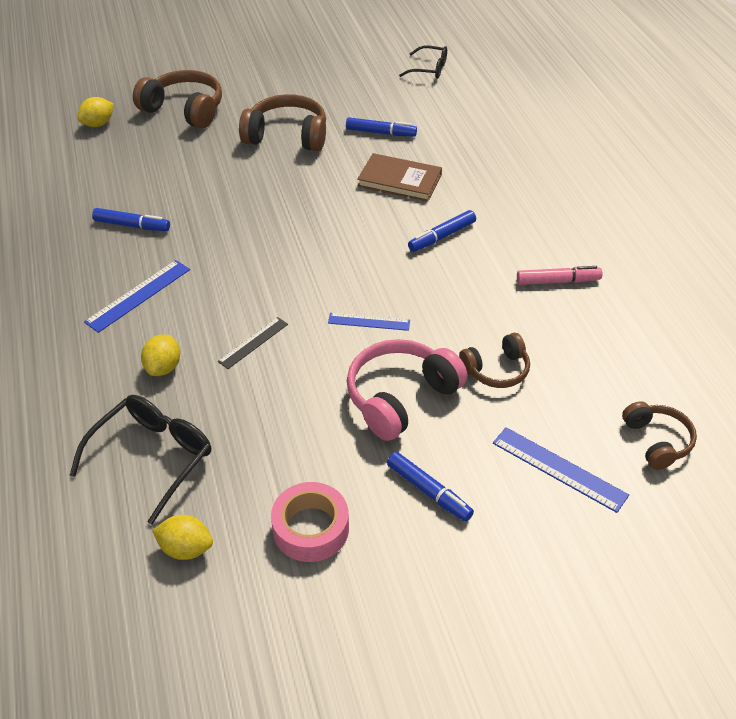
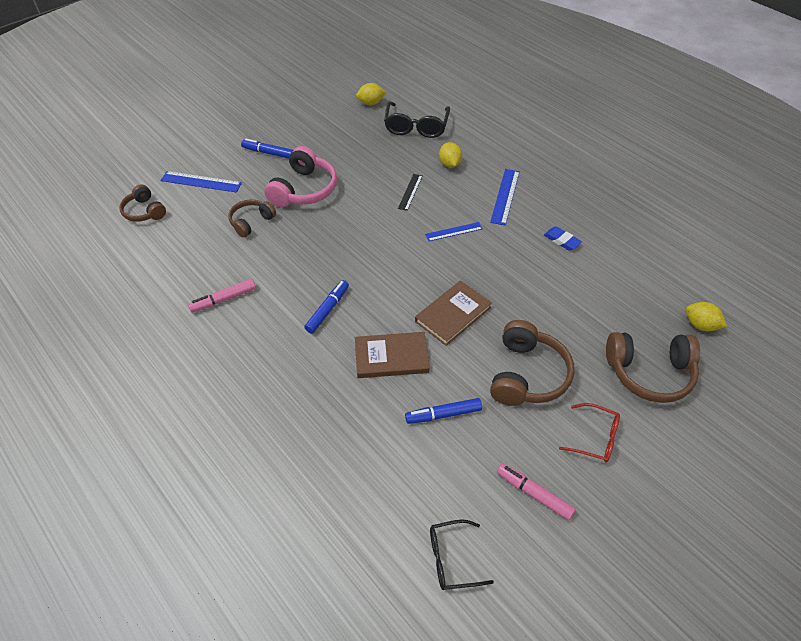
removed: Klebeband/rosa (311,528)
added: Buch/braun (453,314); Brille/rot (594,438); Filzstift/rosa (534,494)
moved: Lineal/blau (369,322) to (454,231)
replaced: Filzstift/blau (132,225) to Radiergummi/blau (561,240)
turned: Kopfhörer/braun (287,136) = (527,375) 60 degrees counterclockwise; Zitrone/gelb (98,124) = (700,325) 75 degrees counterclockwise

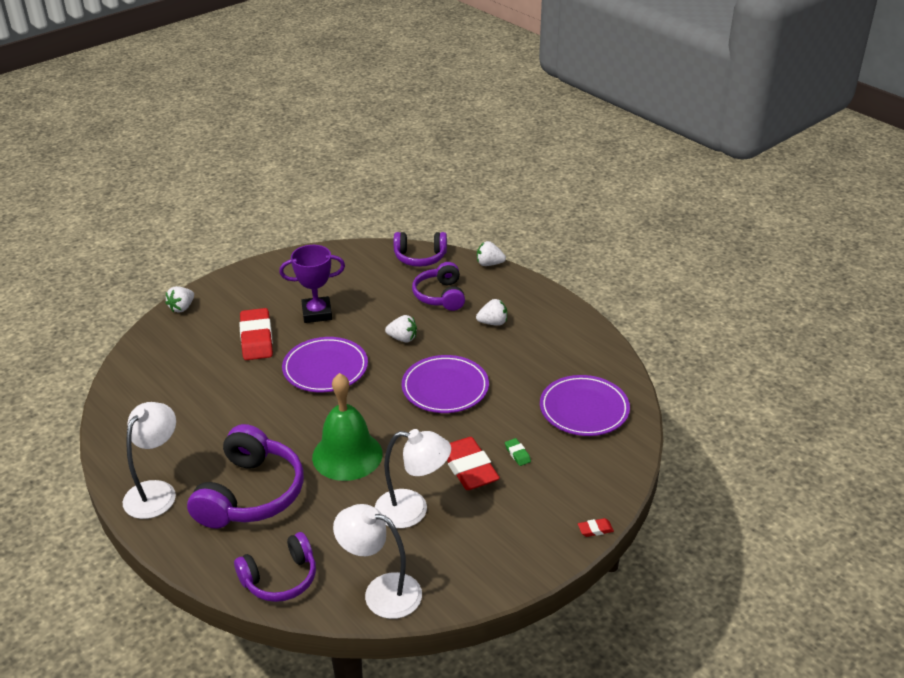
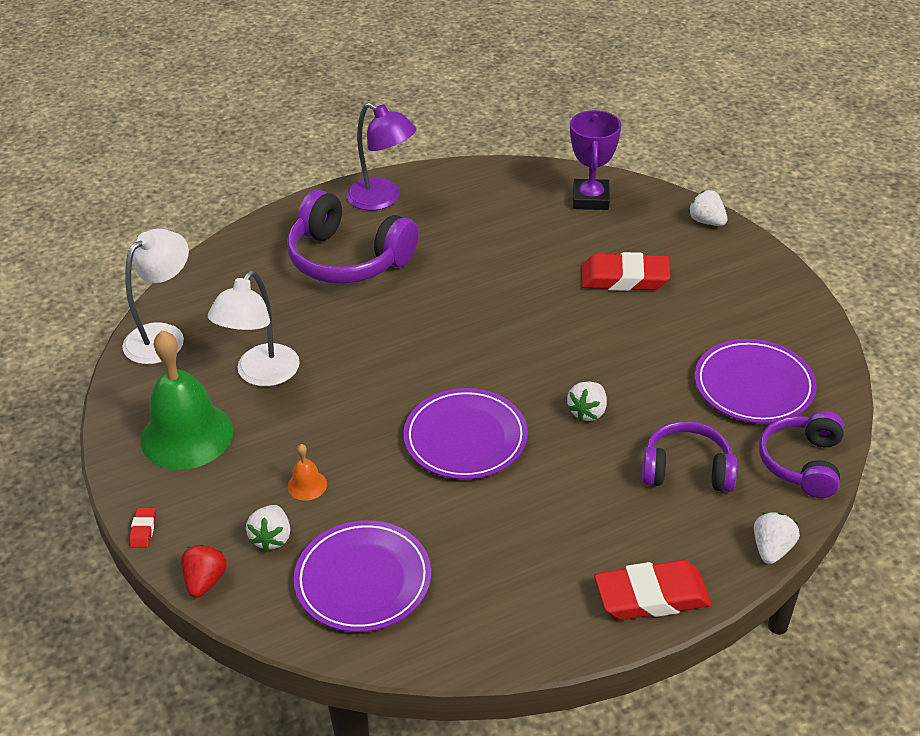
removed: Kopfhörer/lila (280,578)
added: Erdbeere/rot (205,581)
moved: Pokal/lila (317,313) to (590,199); Erdbeere/weiß (493,323) to (271,538); Teller/lila (325,368) to (754,385); Glocke/grün (347,455) to (187,435); Radiergummi/rot (469,468) to (651,596)
replaced: Radiergummi/grün (517,454) to Glocke/orange (307,485)
recoloured: Lampe/weiß (156,491) to Lampe/lila (382,199)

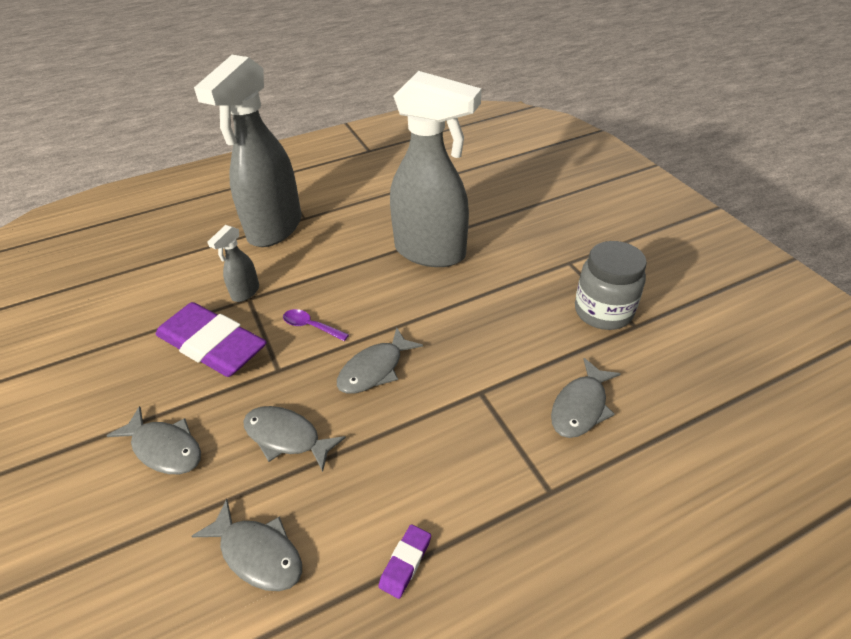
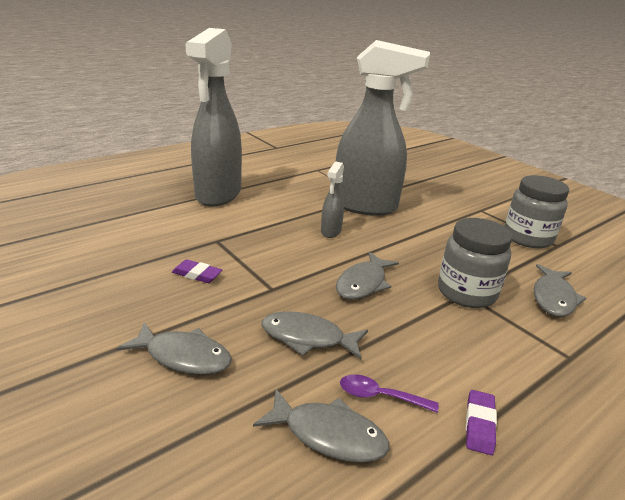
added: Einmachglas/grau (466,292)
moved: Sprühflasche/grau (245,292) to (331,232); Löffel/lila (311,326) to (380,396)
resized: Radiergummi/lila (212,345) = (197,274) x0.41

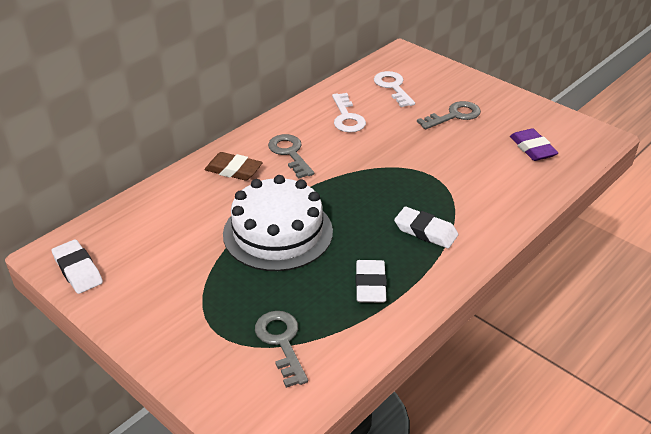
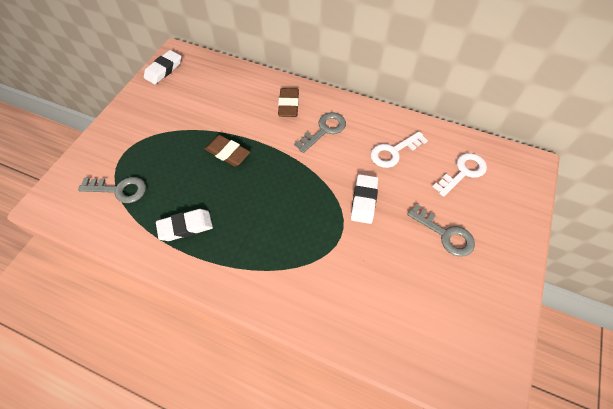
removed: Radiergummi/lila (532,148)
moved: Radiergummi/weiß (425,231) to (364,200)
replaced: Kuchen/weiß (278,232) to Radiergummi/braun (227,153)
turned: Schlüssel/grau (281,342) = (119,190) 45 degrees clockwise

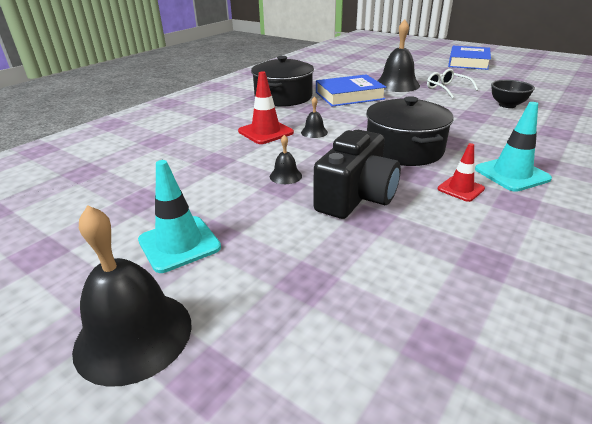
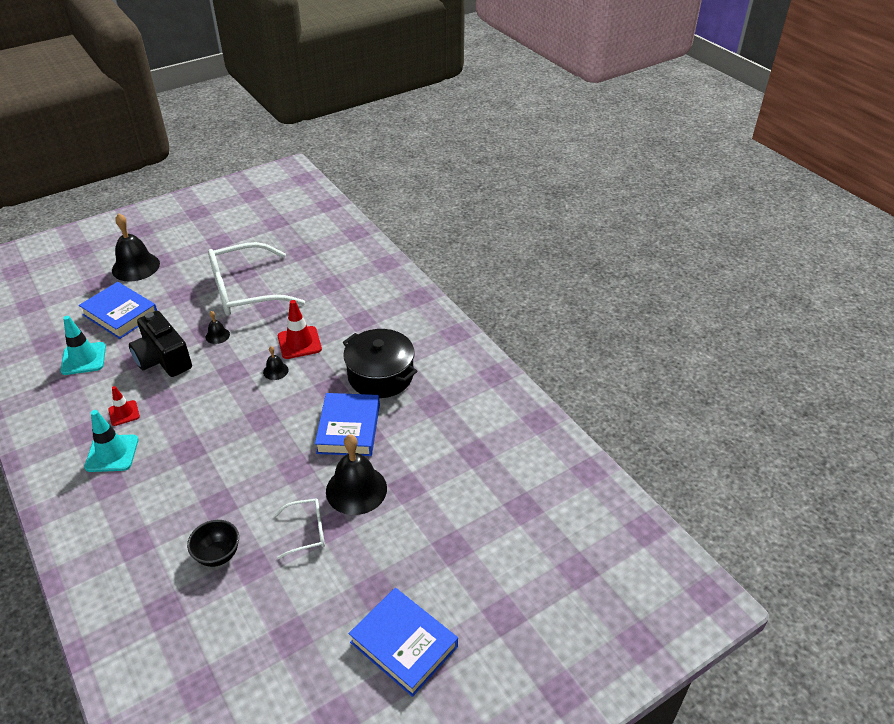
removed: Kochtopf/schwarz (404,149)
added: Brille/weiß (245,291); Buch/blau (120,314)
moved: Leitkegel/türkis (179,244) to (83,359)

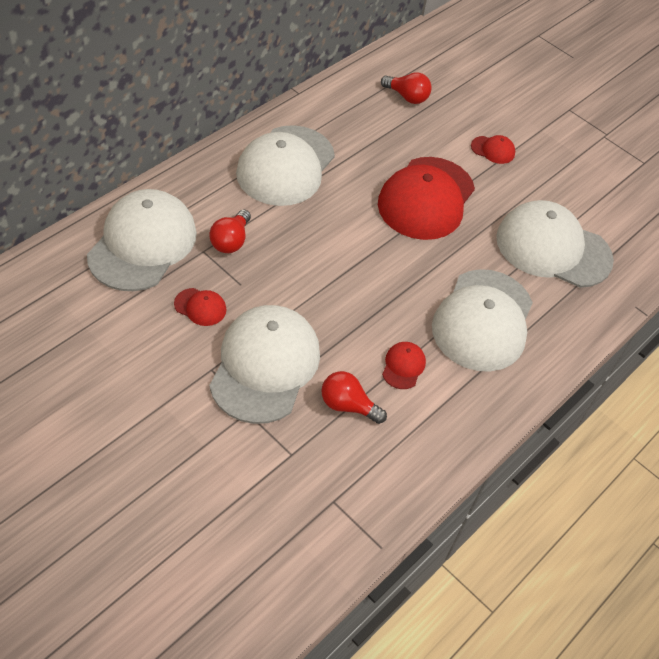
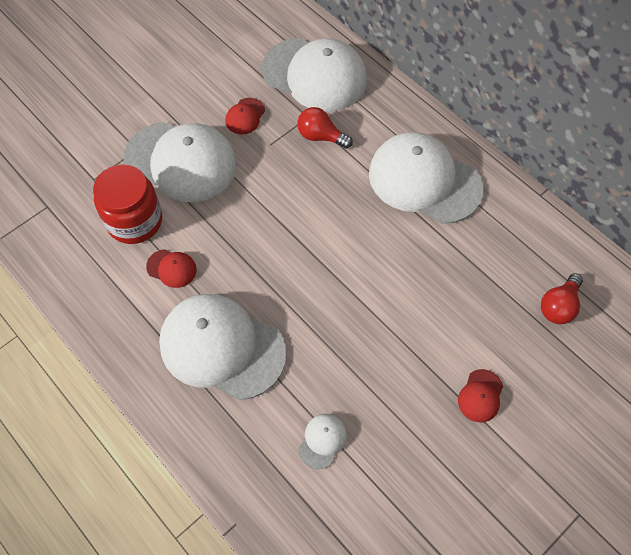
removed: Kappe/rot (426,198)
replaced: Glühbirne/rot (348,405) to Einmachglas/rot (134,221)
resized: Kappe/weiß (553,248) = (322,441) x0.41

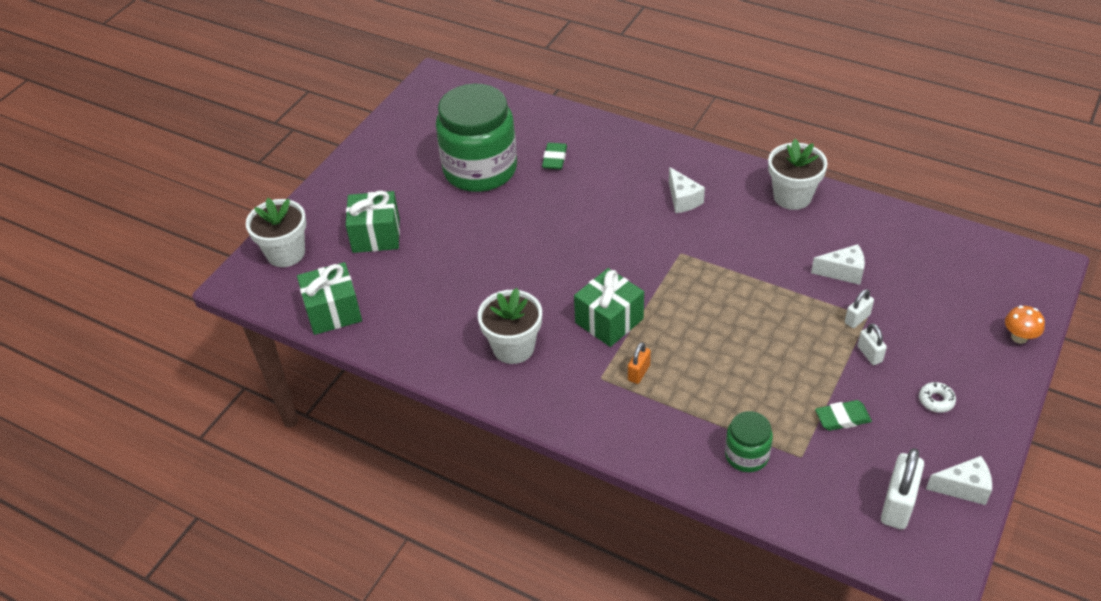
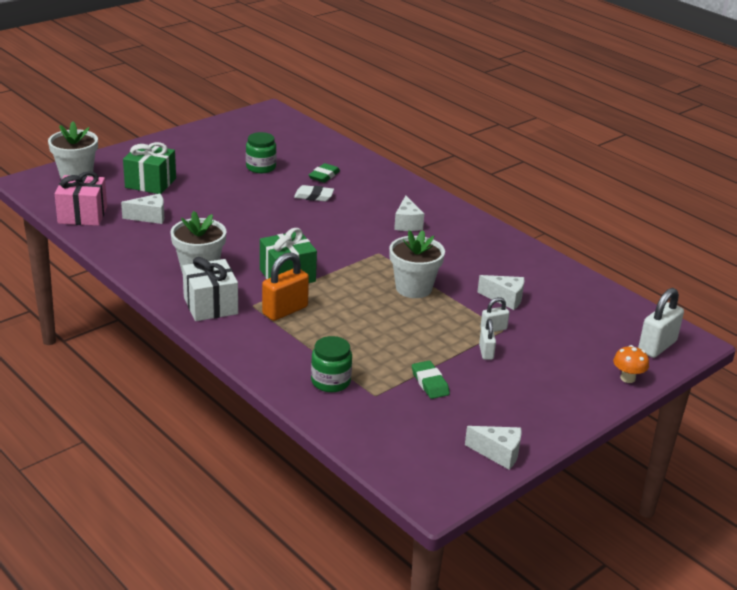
removed: Donut/weiß (936,400)
added: Radiergummi/weiß (314,196); Käse/weiß (149,217); Geschenk/weiß (210,305)
moved: Blumentopf/weiß (792,196) to (413,288); Vorhängeschloss/weiß (897,505) to (657,346)
recoloured: Geschenk/grün (333,311) to Geschenk/rosa (82,215)
turned: Radiergummi/grün (842,418) = (430,383) 60 degrees clockwise
resized: Einmachglas/grün (480,169) = (261,167) x0.47; Vorhängeschloss/orange (639,373) = (285,310) x1.78

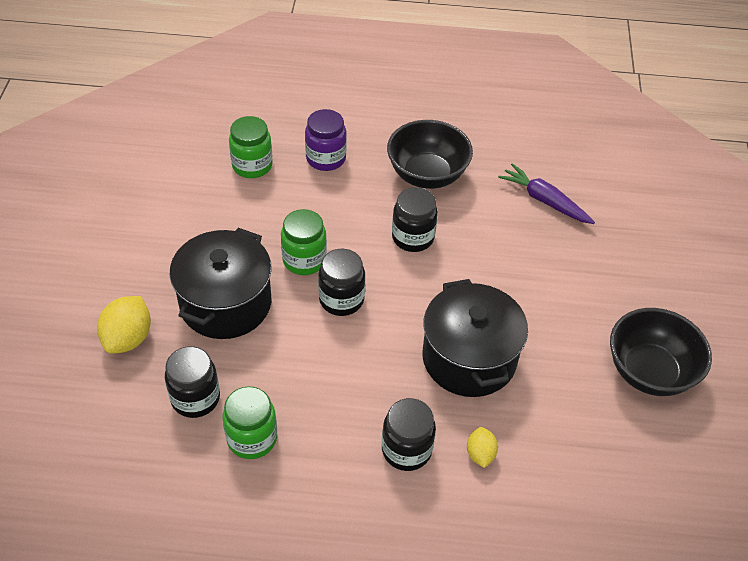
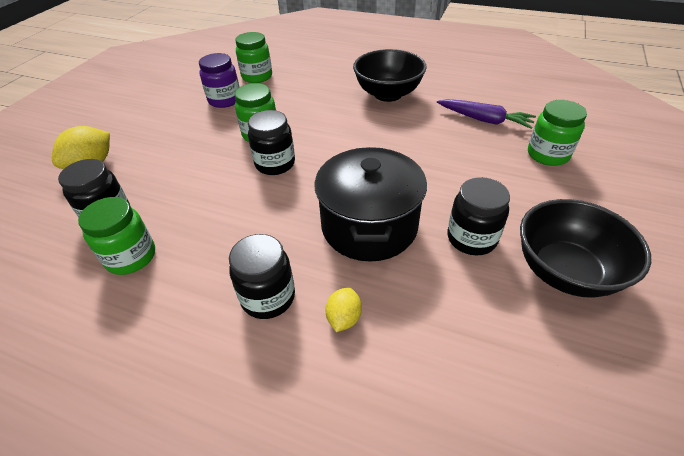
removed: Kochtopf/schwarz (225,303)
added: Einmachglas/grün (547,155)
moved: Einmachglas/lila (326,158) to (225,100); Einmachglas/schwarz (413,237) to (471,238)
turned: Karotte/lila (544,200) = (484,120) 150 degrees clockwise

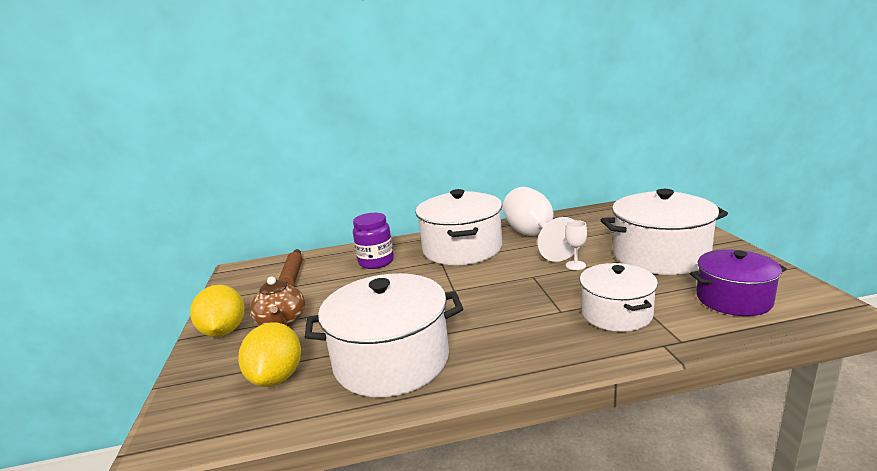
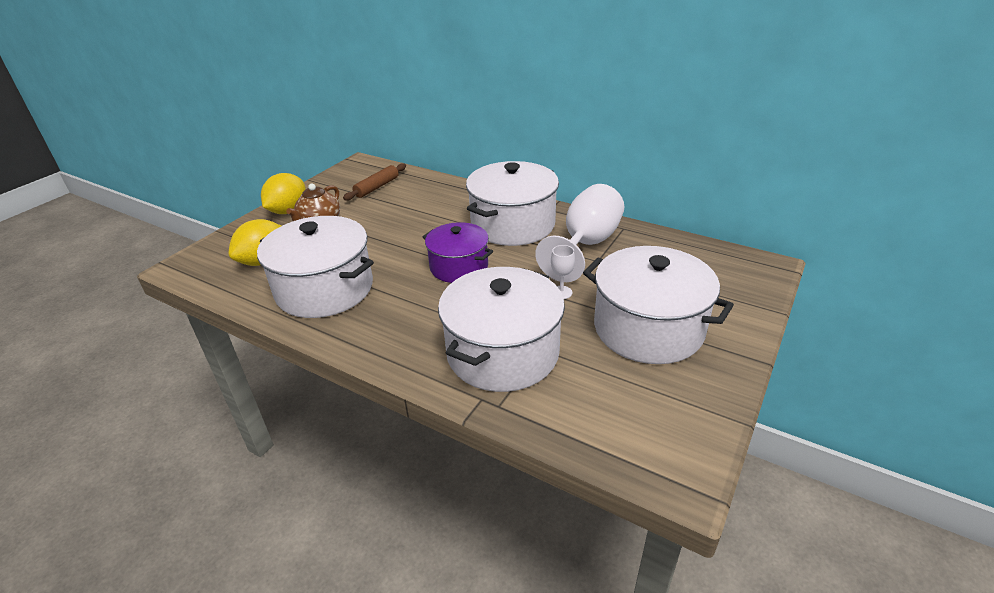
removed: Einmachglas/lila (376,262)
moved: Kochtopf/lila (733,299) to (459,267)
resized: Kochtopf/weiß (616,313) = (502,353) x1.59

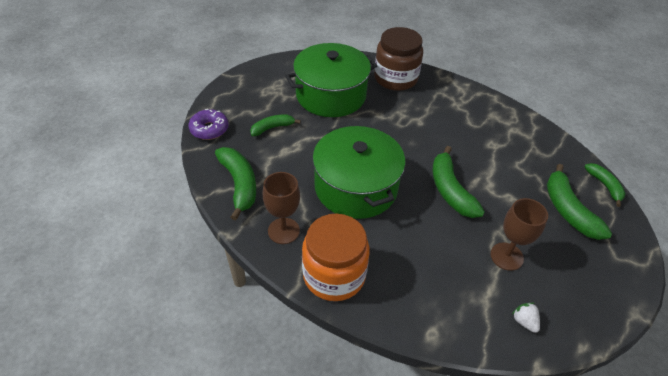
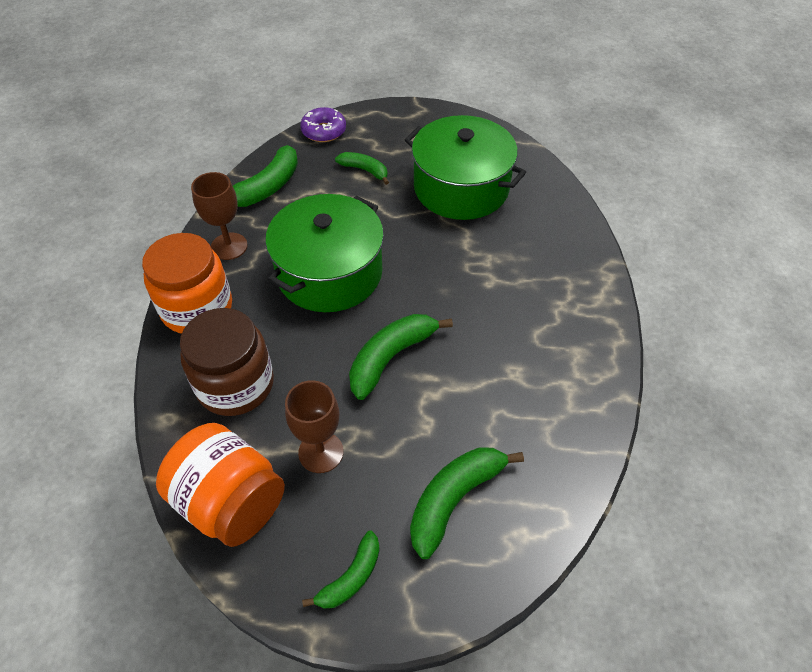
moved: Einmachglas/braun (395,78) to (235,384); Banane/grün (604,186) to (351,577)
replaced: Erdbeere/weiß (524,321) to Einmachglas/orange (231,502)

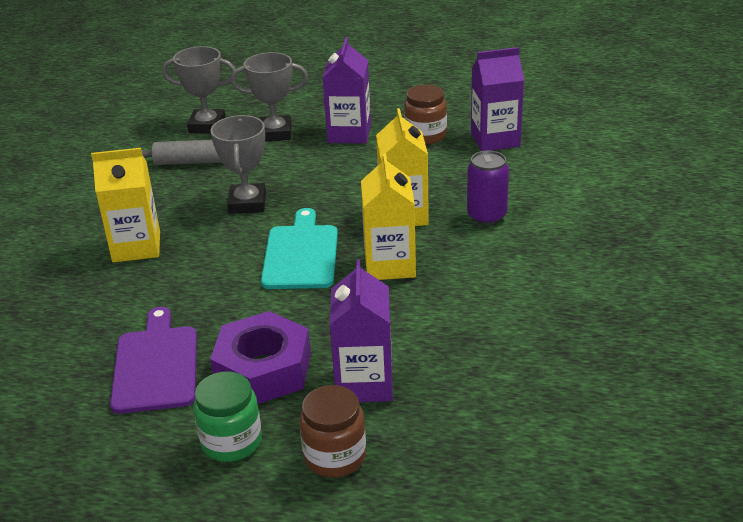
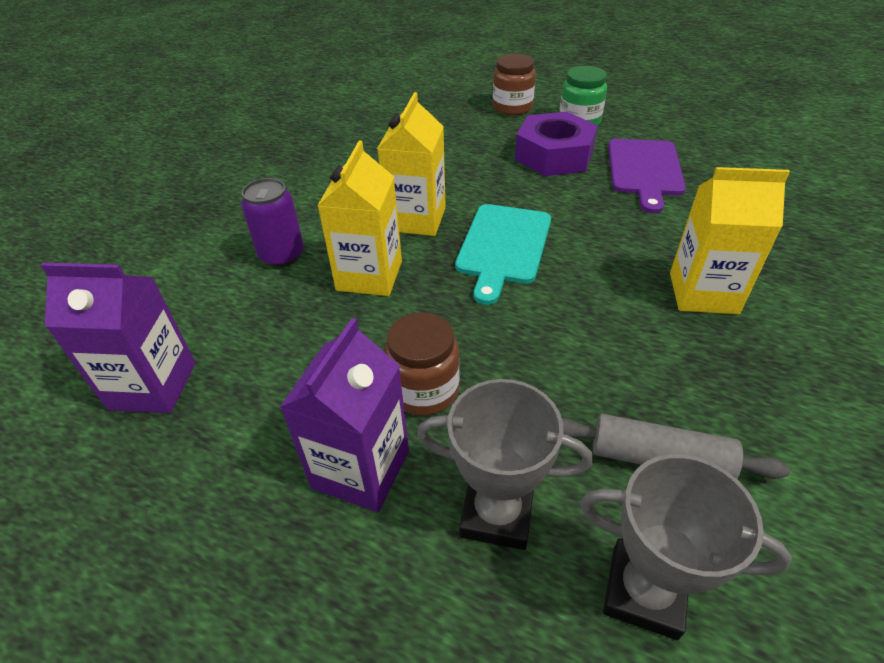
removed: Pokal/grau (247,203); Getränkekarton/lila (364,383)
moved: Einmachglas/braun (425,136) to (424,390)

